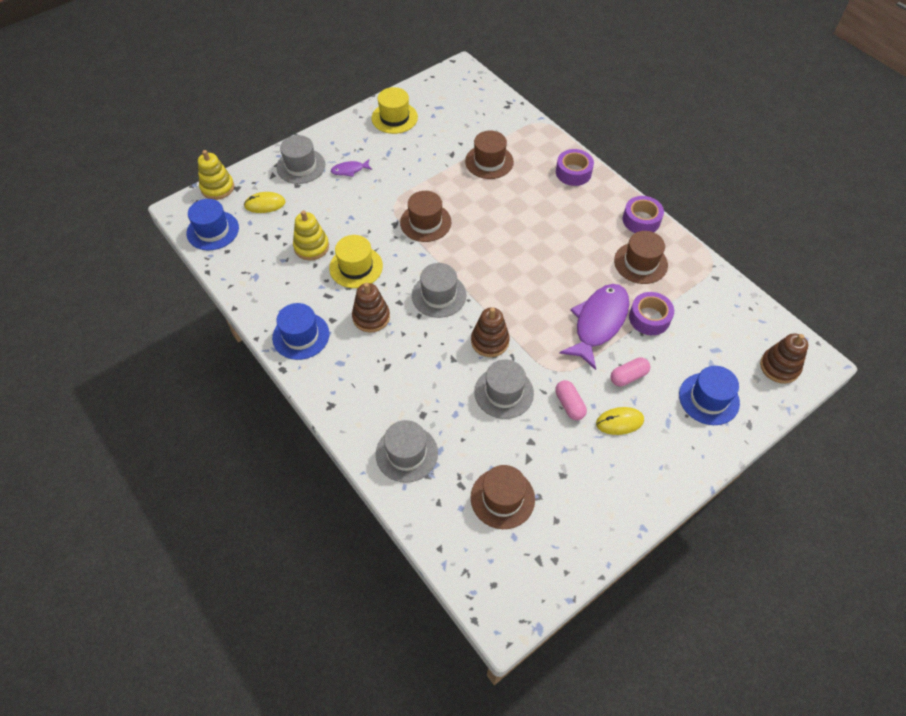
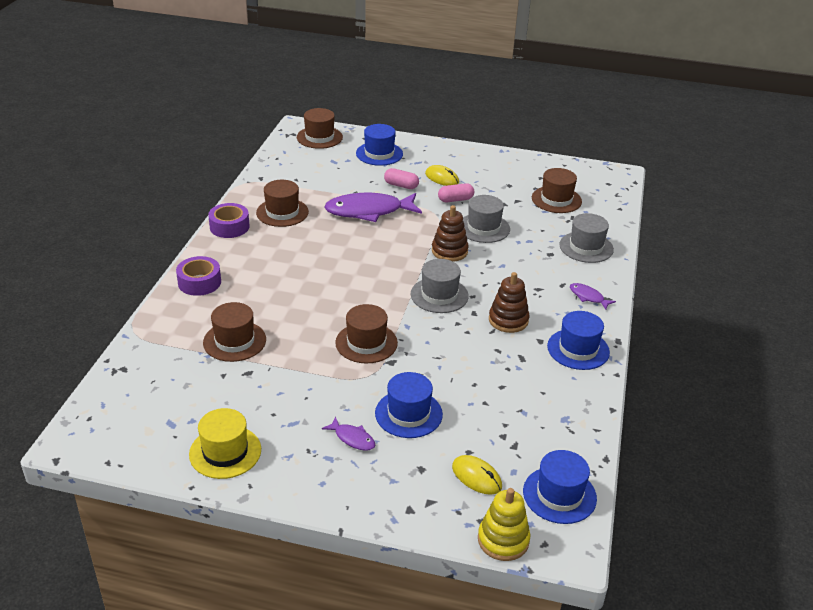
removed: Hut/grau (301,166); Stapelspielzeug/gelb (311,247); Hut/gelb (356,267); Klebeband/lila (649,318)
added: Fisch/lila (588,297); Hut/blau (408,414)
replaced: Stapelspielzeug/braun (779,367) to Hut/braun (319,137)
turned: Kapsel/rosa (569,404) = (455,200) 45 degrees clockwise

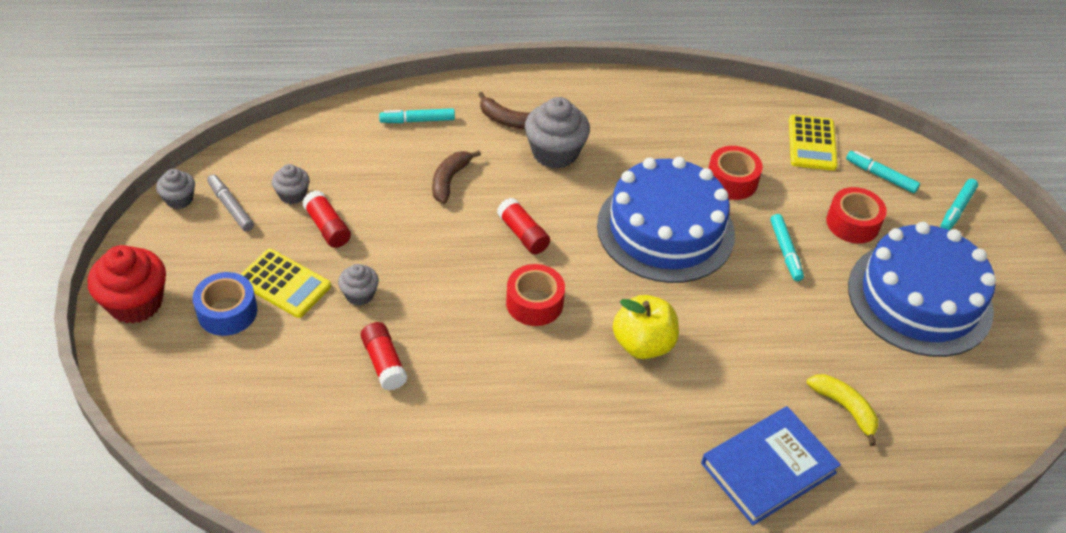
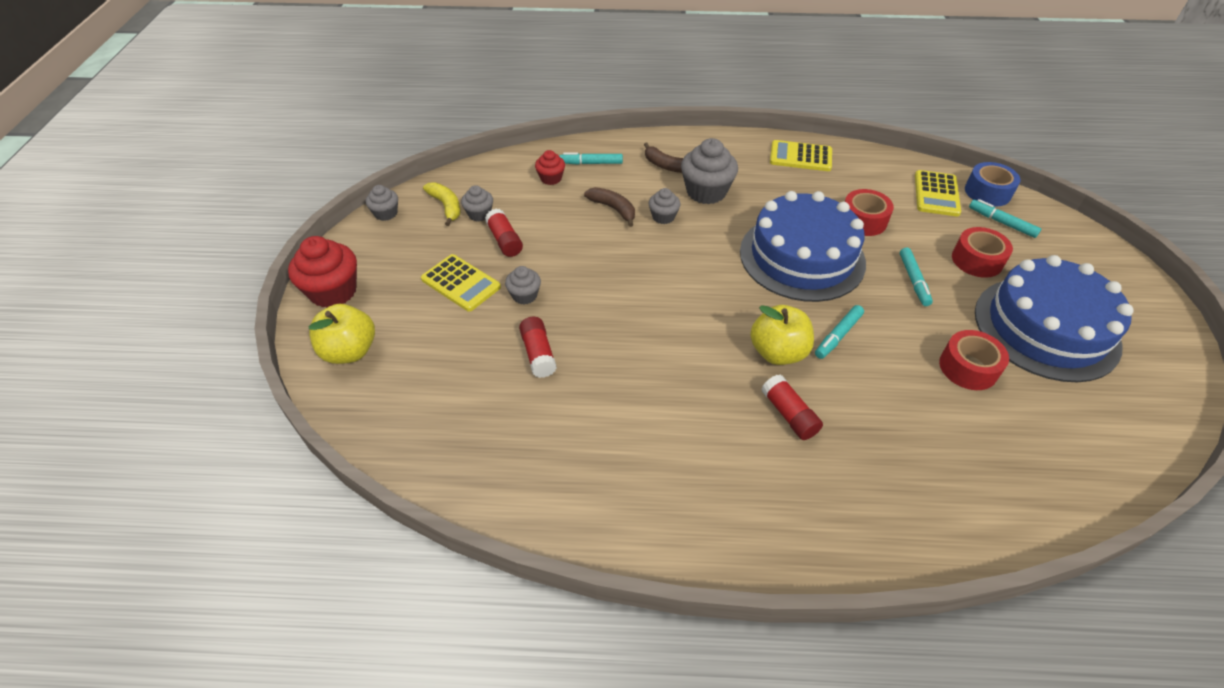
removed: Filzstift/grau (230,207); Buch/blau (768,468)
added: Taschenrechner/gelb (800,157); Muffin/rot (551,178); Muffin/grau (663,217); Apfel/gelb (350,351)
moved: Filzstift/türkis (957,209) to (838,336); Klebestift/rot (523,234) to (789,414); Klebeband/rot (534,303) to (968,368); Klebeband/blau (227,312) to (987,192); Banane/gelb (845,408) to (446,206)
turned: Banane/braun (449,180) = (613,209) 105 degrees clockwise

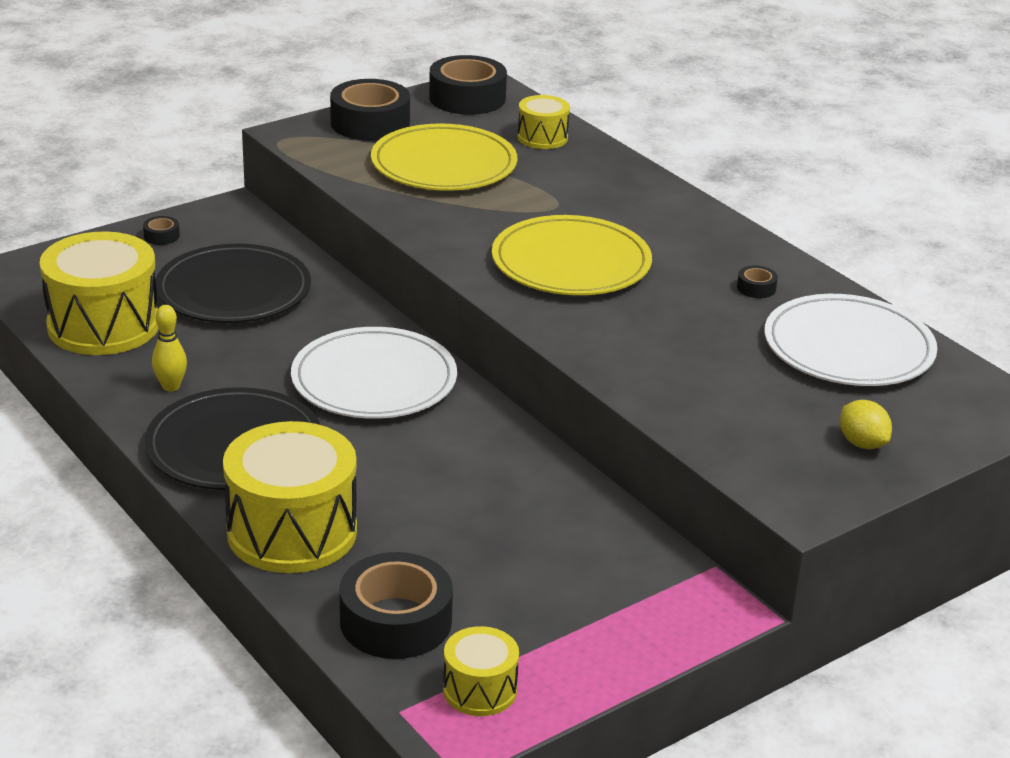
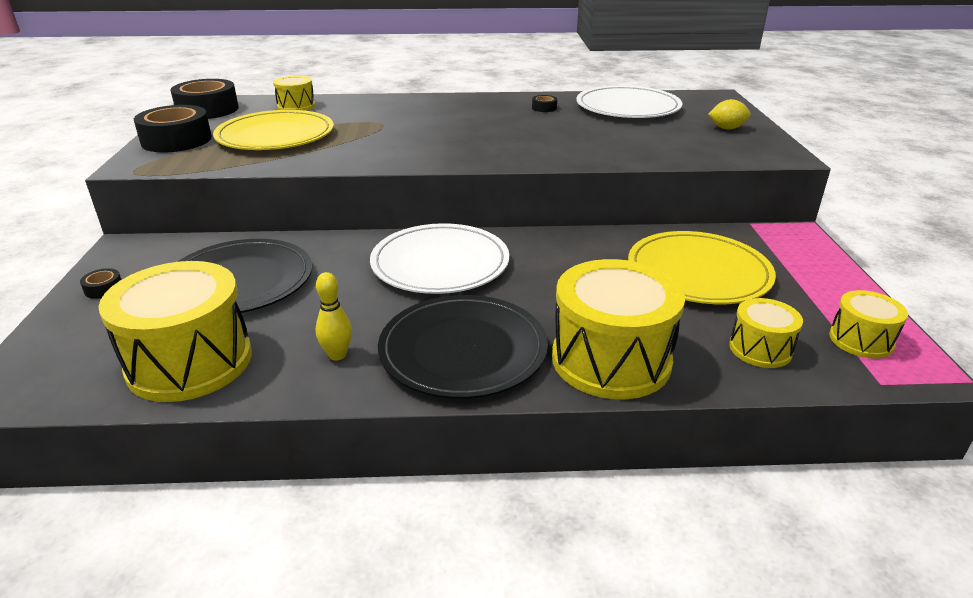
moved: Teller/gelb (571,263) to (698,272)
replaced: Klebeband/schwarz (396,621) to Trommel/gelb (760,349)

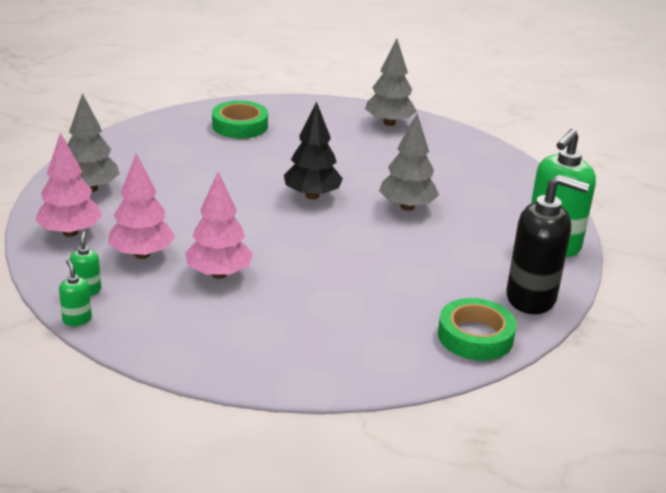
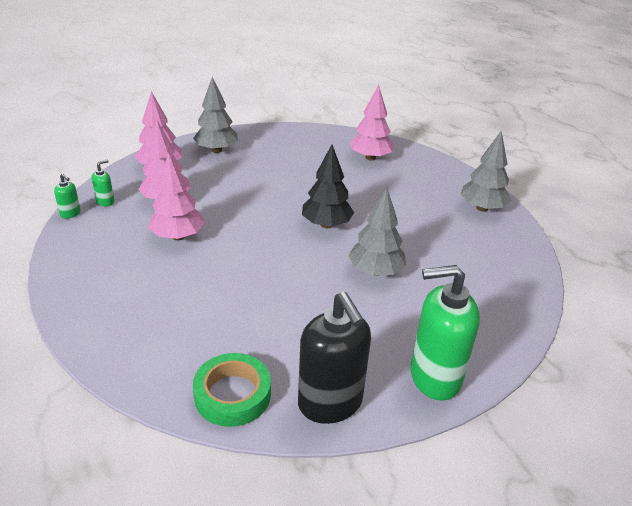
replaced: Klebeband/grün (240,125) to Baum/rosa (370,158)
turned: Seifenspender/grün (77,319) = (70,214) 105 degrees clockwise

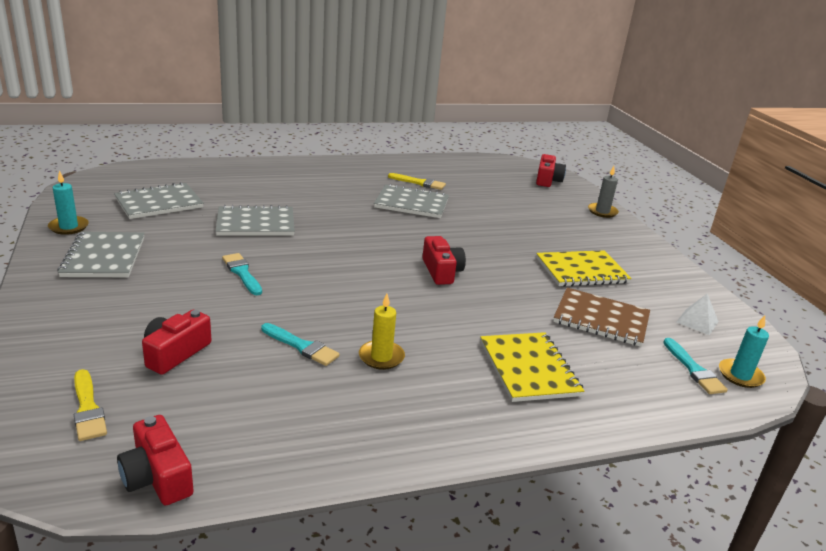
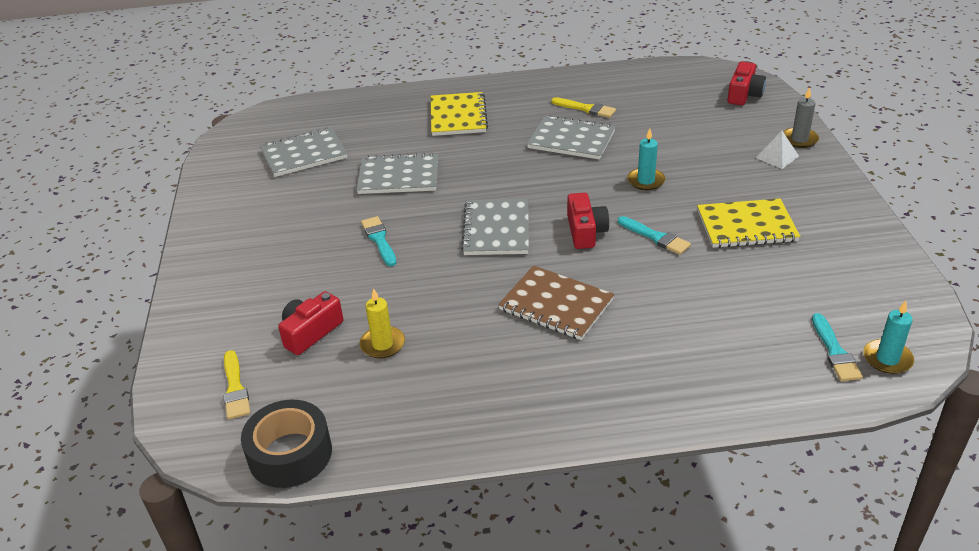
moved: Kerze/türkis (68,227) to (646,181); Notizbuch/grau (104,257) to (496,229); Notizbuch/braun (601,319) to (556,305); Kerze/gelb (381,357) to (382,344); Pyramide/weiß (697,322) to (777,157); Pinsel/türkis (301,346) to (656,237); Notizbuch/gelb (528,368) to (458,116)
replaced: Kamera/rot (157,477) to Klebeband/schwarz (290,454)

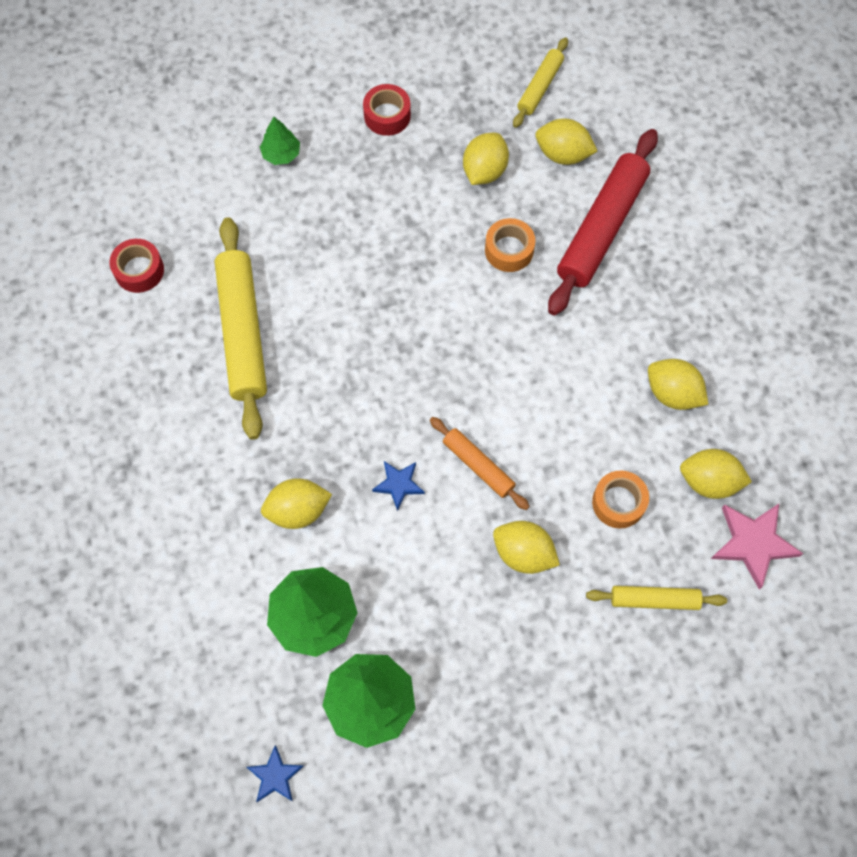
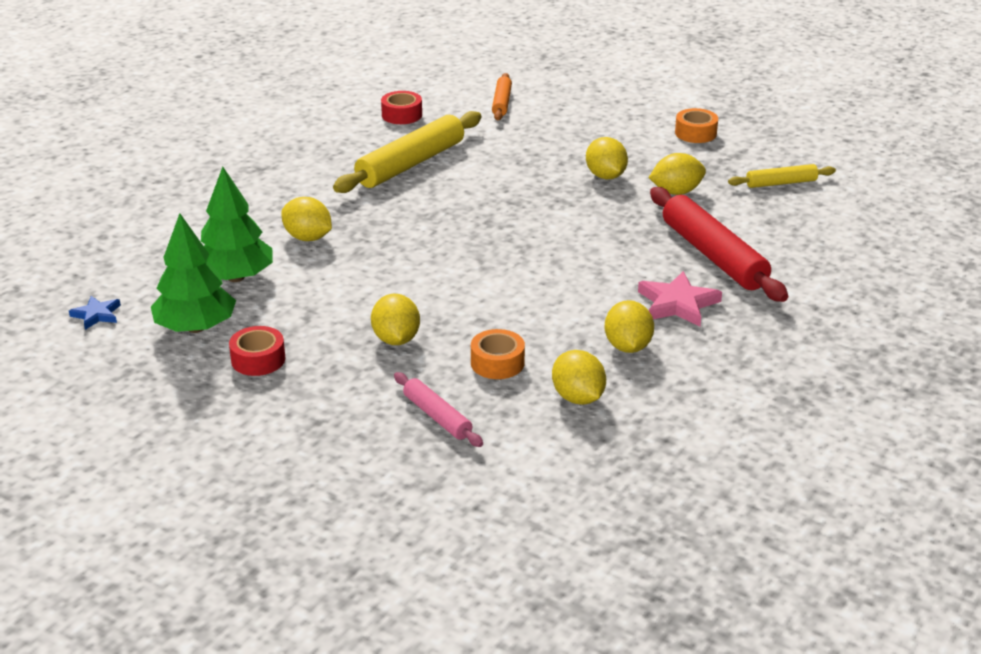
removed: Baum/grün (281,154); Stern/blau (398,484)
moved: Klebeband/rot (387,115) to (258,359); Zitrone/gelb (563,154) to (605,176); Klebeband/orange (509,250) to (695,133); Nudelholz/orange (478,466) to (501,103); Stern/rosa (753,543) to (677,304)
recoloured: Nudelholz/gelb (654,600) to Nudelholz/rosa (437,417)
turned: Nudelholz/rot (601,228) = (713,255) 75 degrees clockwise

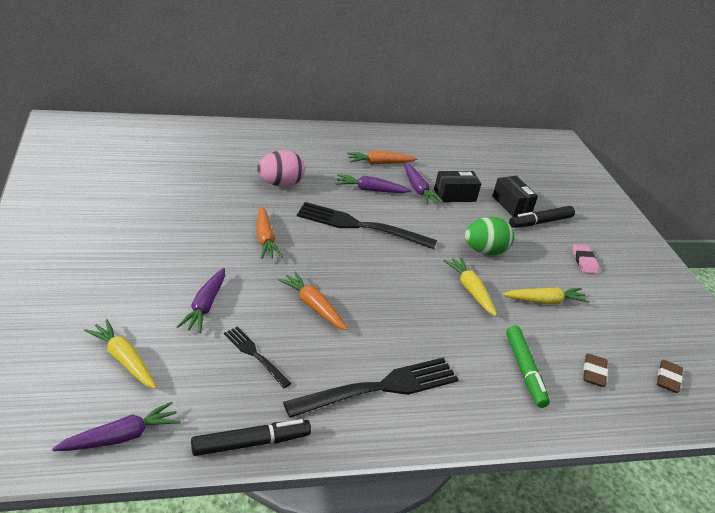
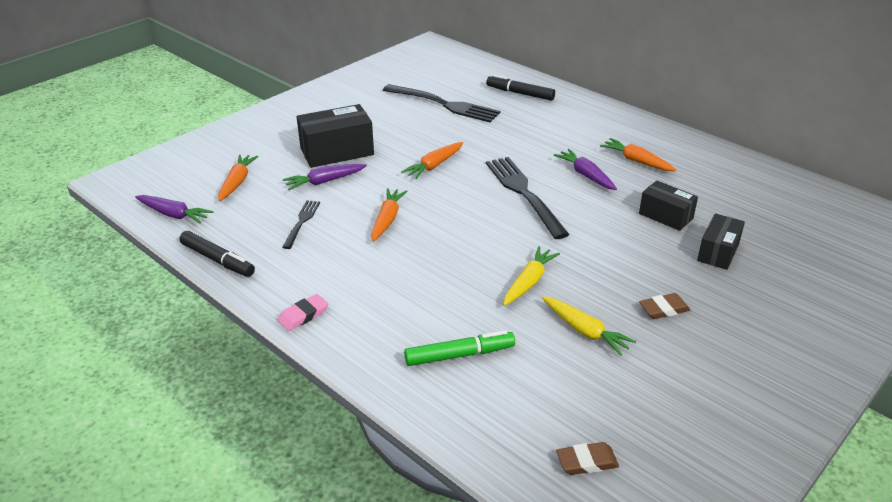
removed: Ei/rosa (280,184); Karotte/lila (418,189); Ei/grün (484,251)
added: Schachtel/schwarz (337,152)
moved: Filzstift/schwarz (540,222) to (520,93); Radiergummi/rosa (584,261) to (303,315); Radiergummi/braun (594,373) to (664,309); Gabel/schwarz (379,388) to (444,104)
recoloured: Karotte/gelb (124,360) to Karotte/orange (237,182)
turned: Filzstift/grün (524,370) = (459,355) 150 degrees counterclockwise

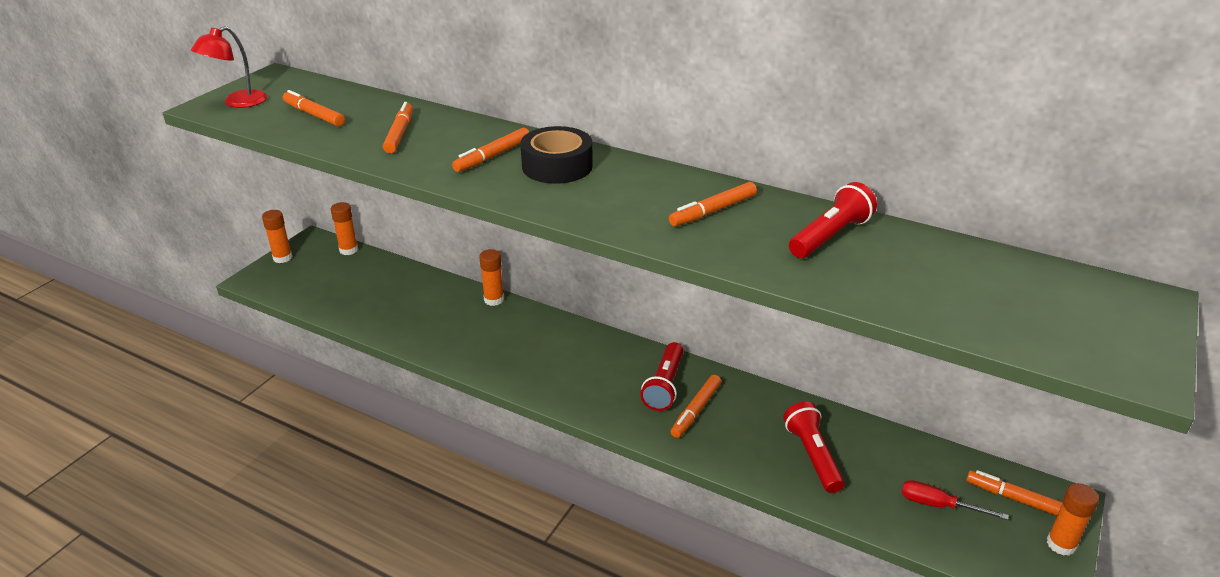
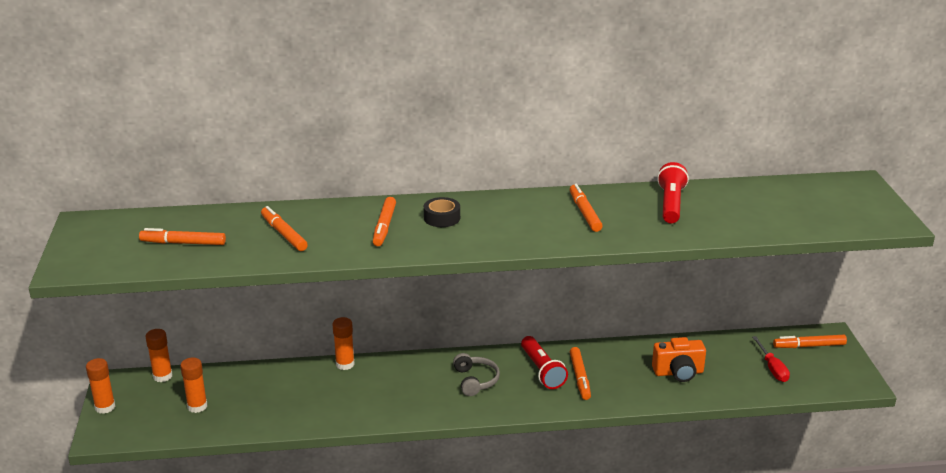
removed: Lampe/rot (238,102)
added: Kopfhörer/grau (475,380)
moved: Klebestift/orange (1061,544) to (197,406)
replaced: Taschenlampe/rot (812,456) to Kamera/orange (678,373)
turned: Filzstift/orange (713,211) = (585,213) 150 degrees clockwise; Schraubenzieher/rot (938,505) = (772,368) 90 degrees counterclockwise
resized: Klebeband/schwarz (557,166) = (442,218) x0.62

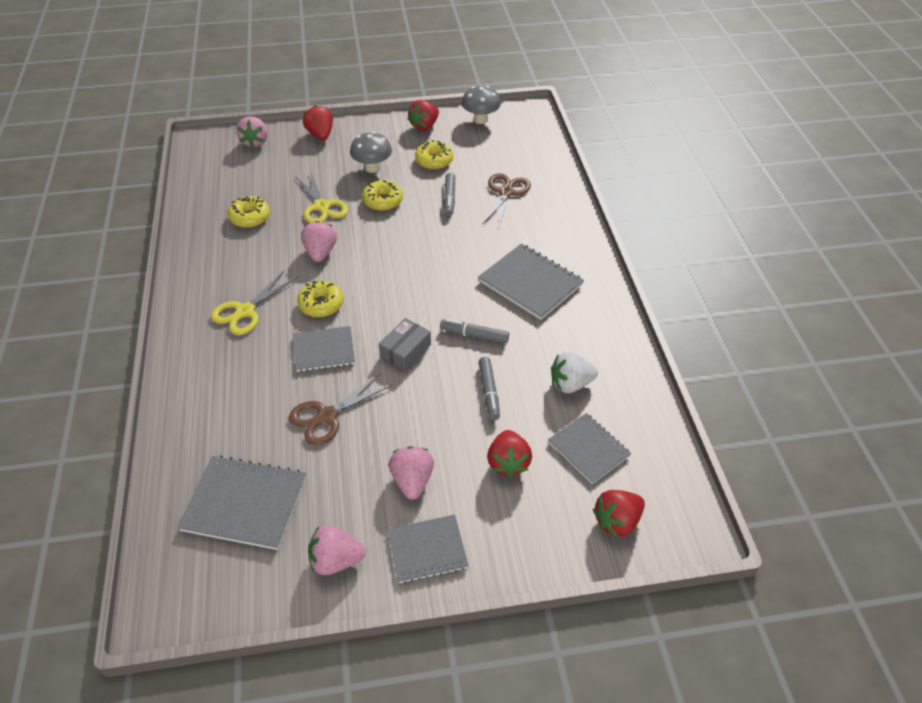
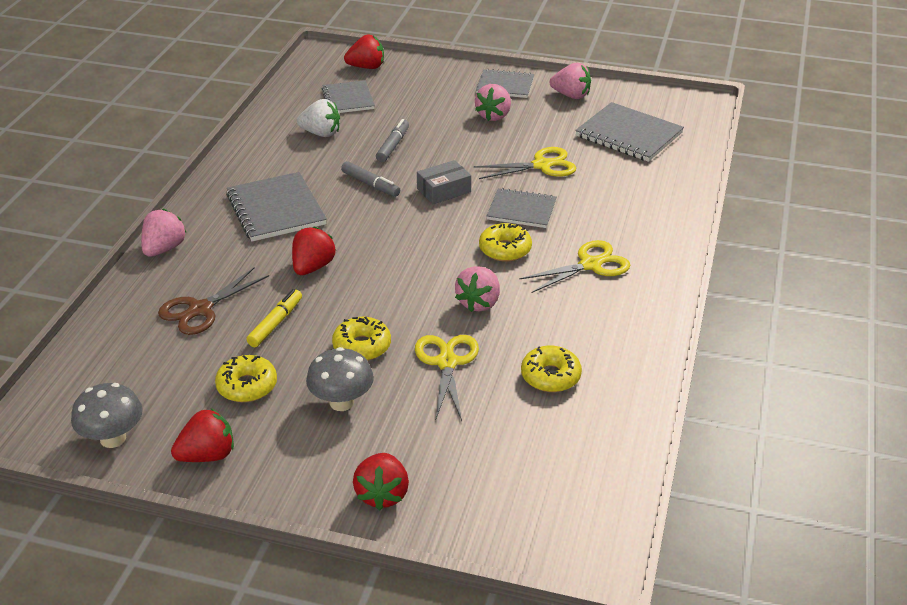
moved: Erdbeere/rosa (255,142) to (164,249); Erdbeere/rot (508,463) to (313,267)
recoloured: Filzstift/grau (449,198) to Filzstift/gelb (276,323); Schere/braun (326,416) to Schere/gelb (542,165)

